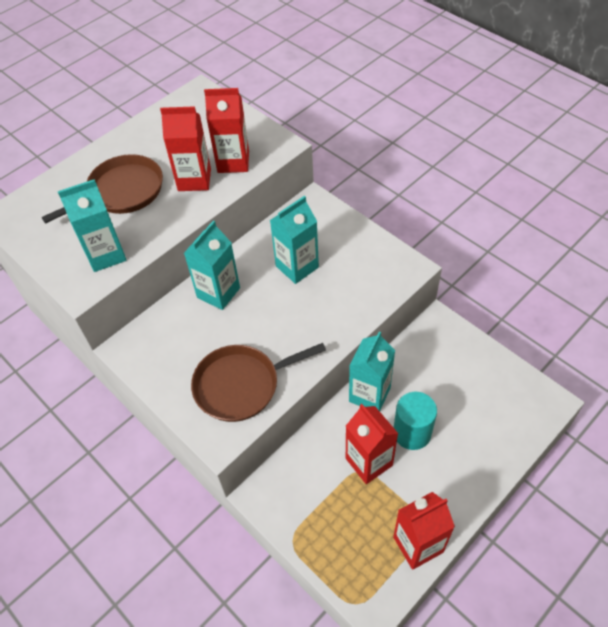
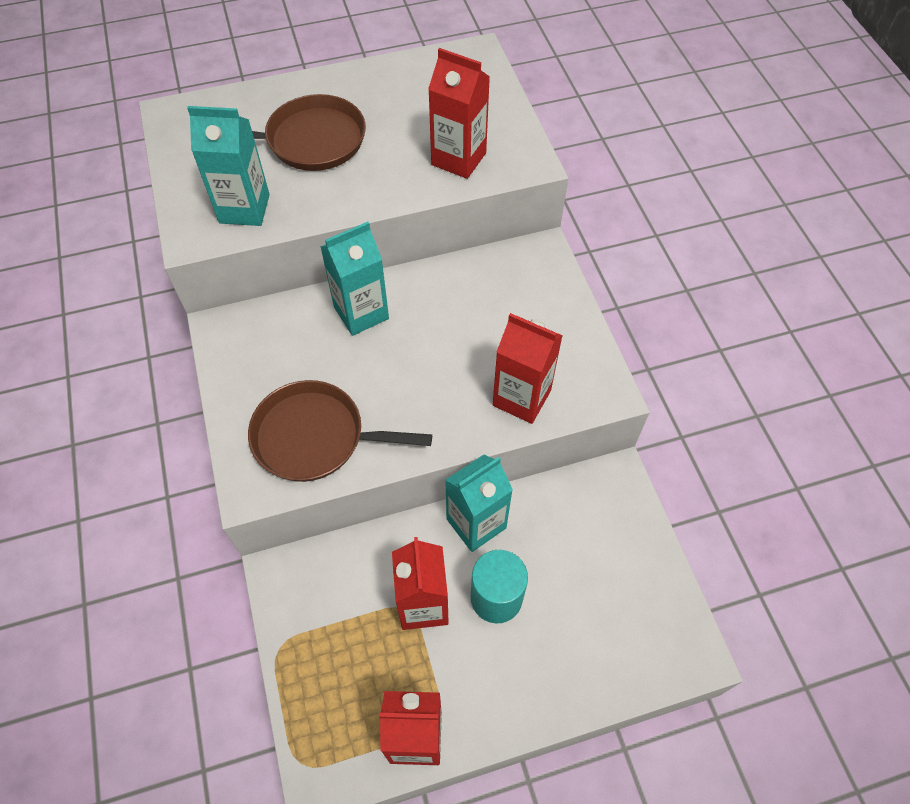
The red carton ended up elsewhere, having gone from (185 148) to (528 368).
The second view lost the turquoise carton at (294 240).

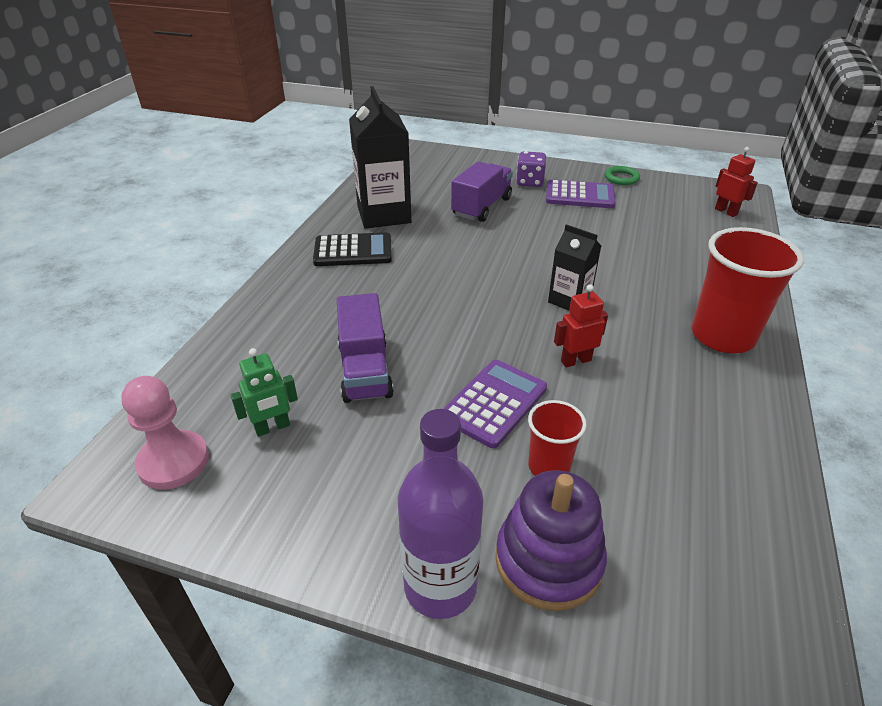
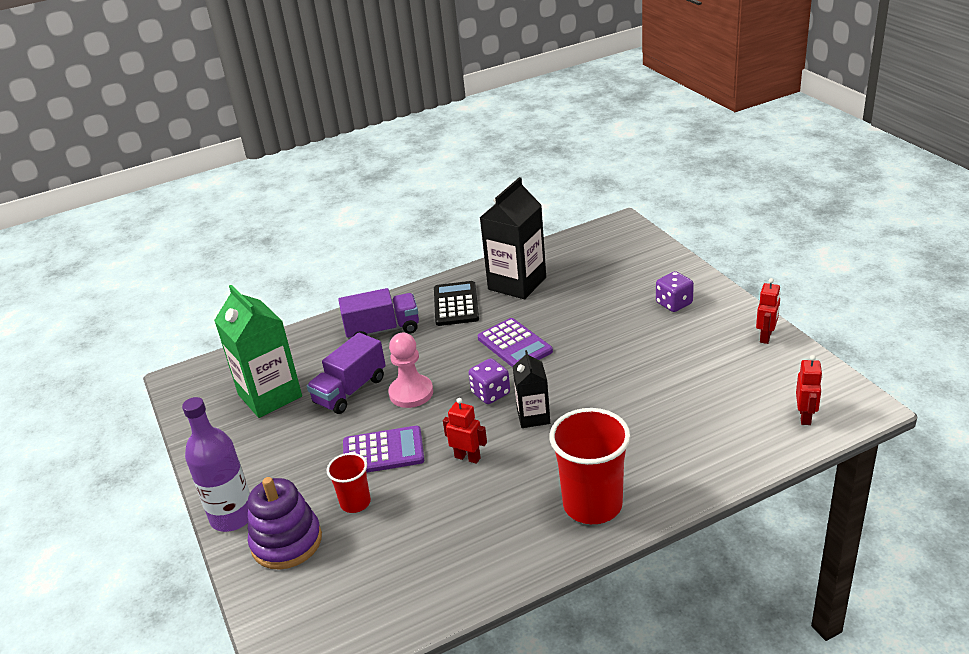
The pink pawn ended up elsewhere, having gone from (165 433) to (410 370).
Where the green robot stood at (264 392), the green carton came to stand at (258 351).
The black calculator at (352 249) ended up facing another way, 135 degrees counterclockwise from before.
The purple truck ended up elsewhere, having gone from (482 191) to (378 313).
The purple calculator ended up elsewhere, having gone from (580 194) to (515 342).
Where the green ring stood at (622 175), the red robot came to stand at (768 311).
The second view gained the purple dice at (489 381).

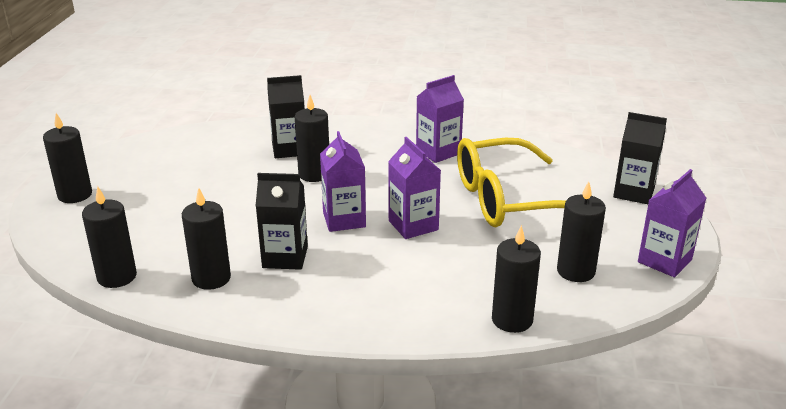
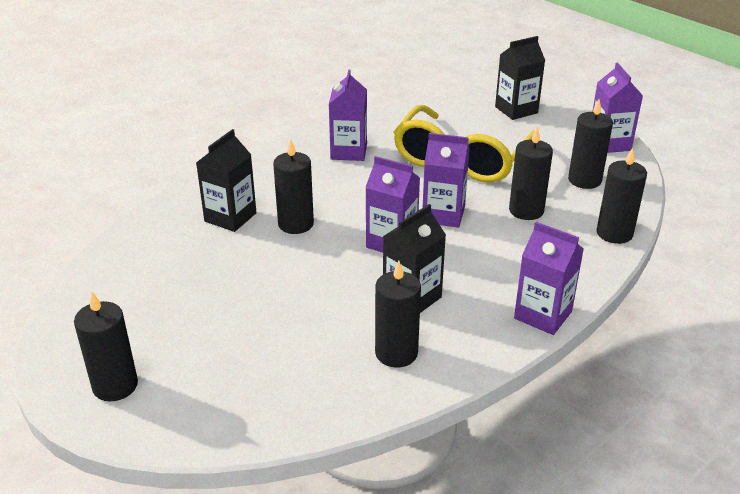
The black candle ended up elsewhere, having gone from (109 237) to (531 173).
The second view gained the purple carton at (549 278).

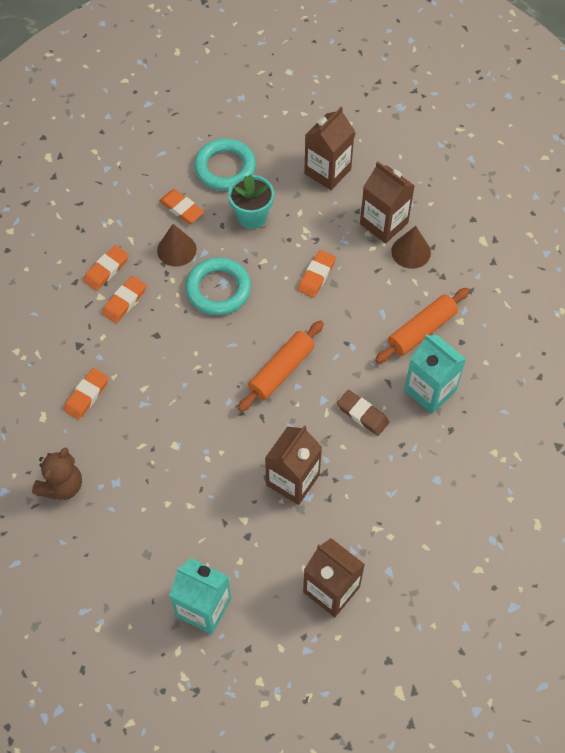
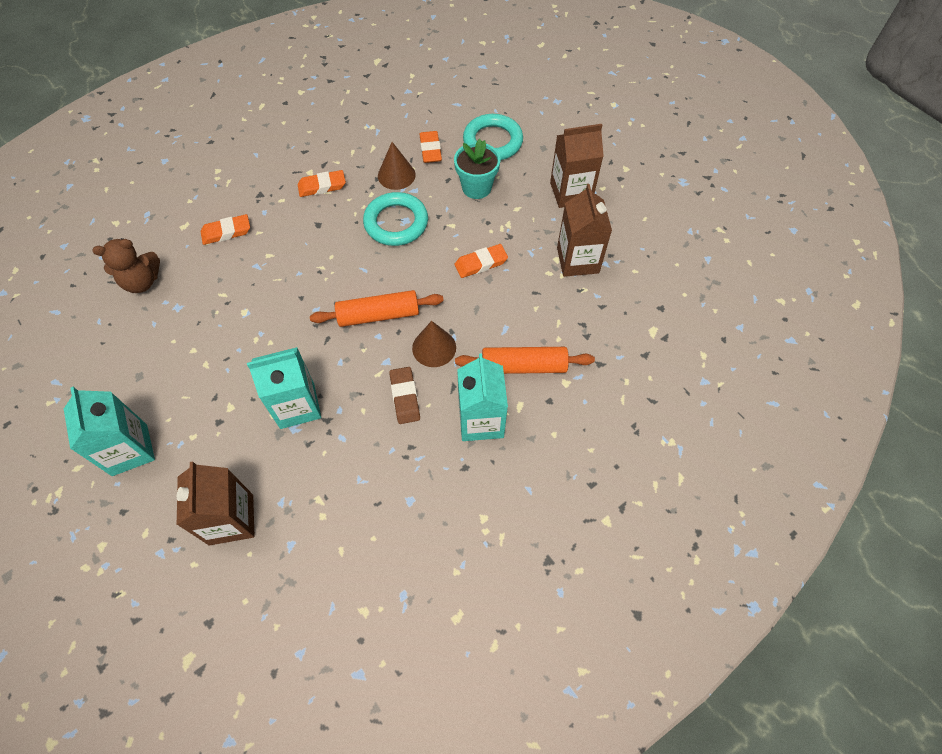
The second view lost the orange eraser at (106 268).
What was the brown carton at (293 465) turned into the turquoise carton at (284 388).
The brown cone ended up elsewhere, having gone from (411 247) to (434 344).

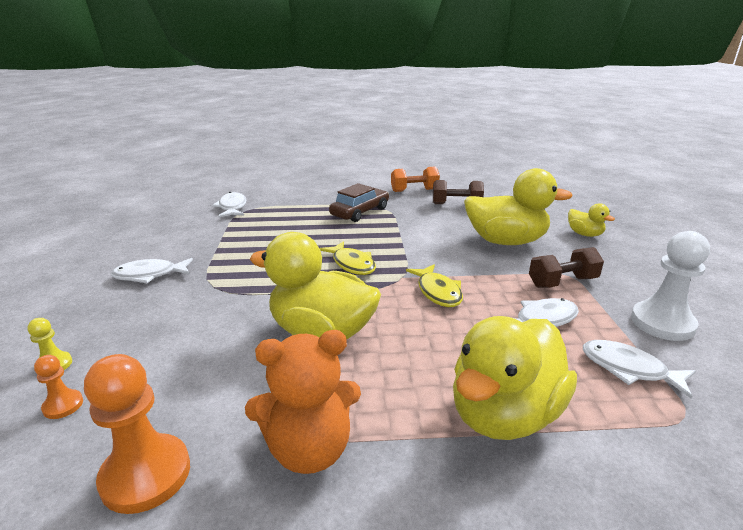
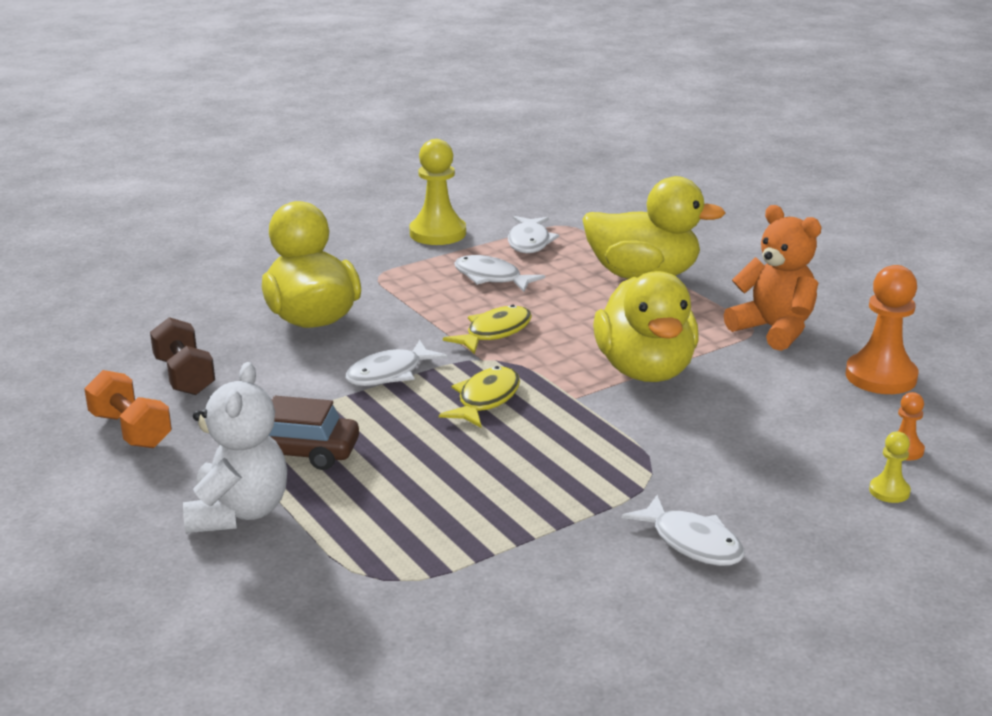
The white fish ended up elsewhere, having gone from (229 204) to (396 363).
The second view lost the brown dumbbell at (566 267).
The second view lost the yellow duck at (591 220).
What was the white pawn at (670 286) turned into the yellow pawn at (437 192).
The second view gained the white teddy bear at (235 447).

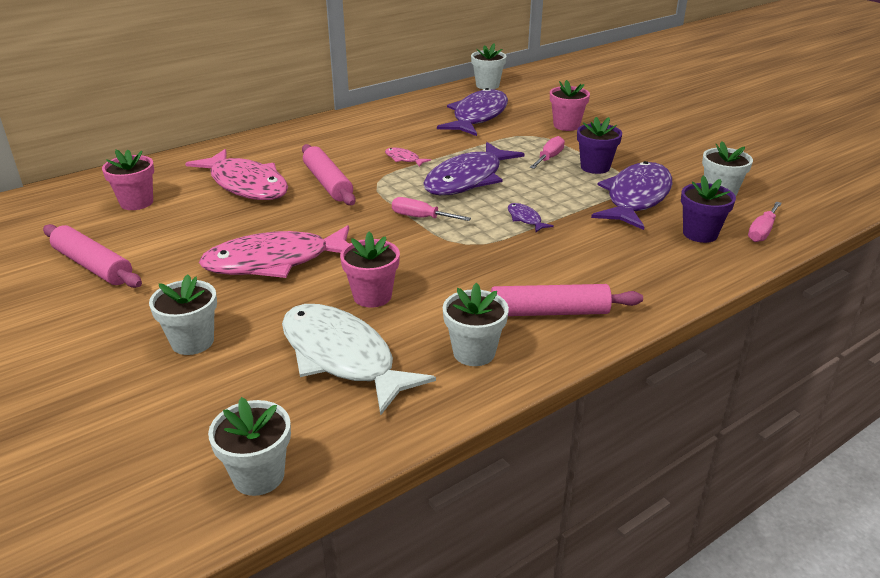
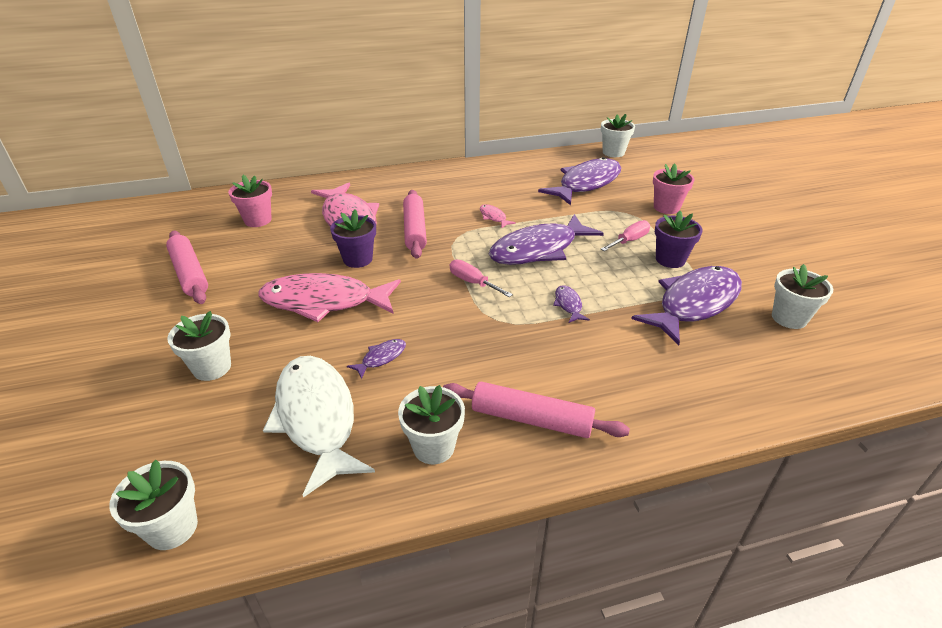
Where the pink flower pot stood at (370 270), the purple fish came to stand at (376 359).
The purple flower pot ended up elsewhere, having gone from (708 209) to (353 239).
The second view lost the pink screwdriver at (765 221).

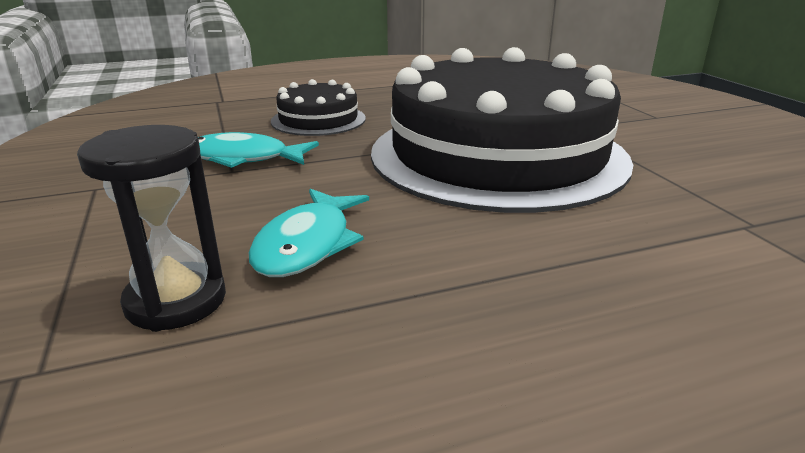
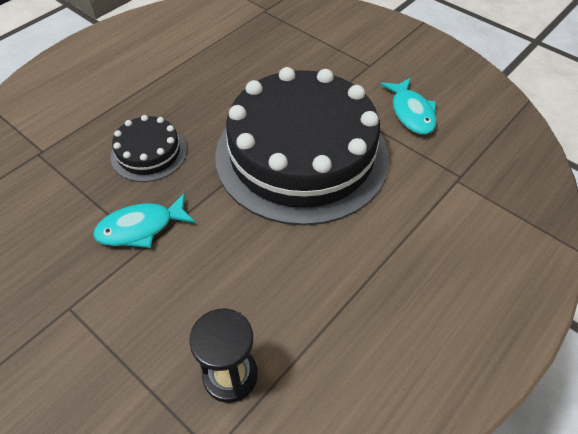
The turquoise fish ended up elsewhere, having gone from (309 233) to (409 106).

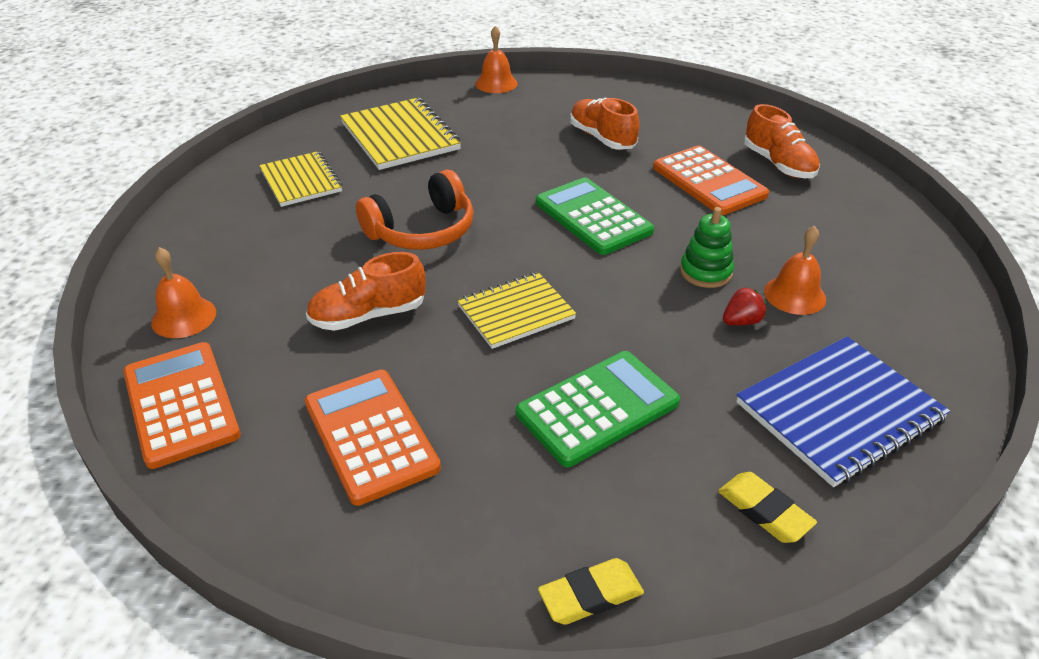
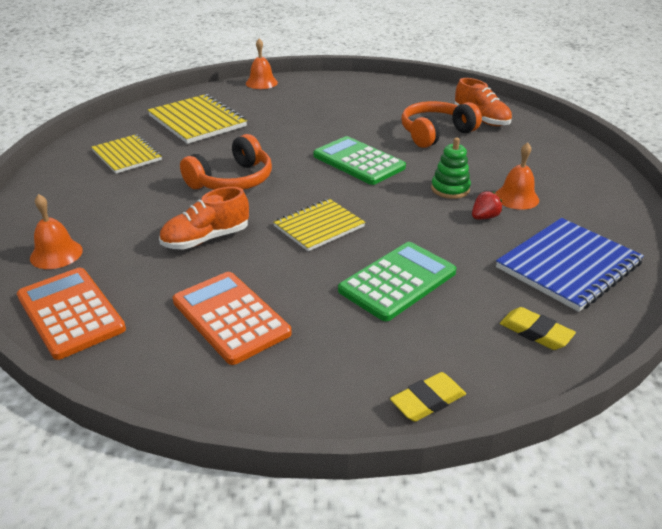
The second view lost the orange shoe at (605 124).
Where the orange calculator stood at (711 180), the orange headphones came to stand at (441 124).

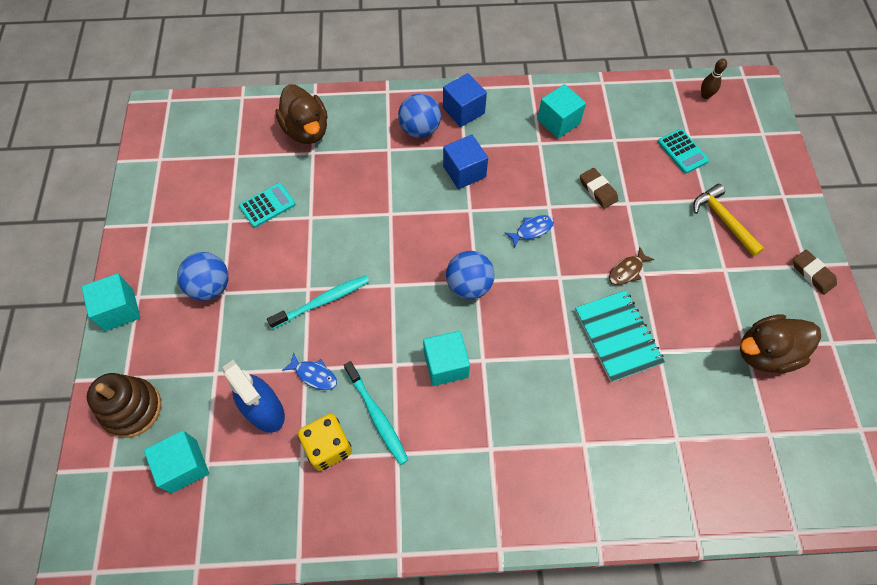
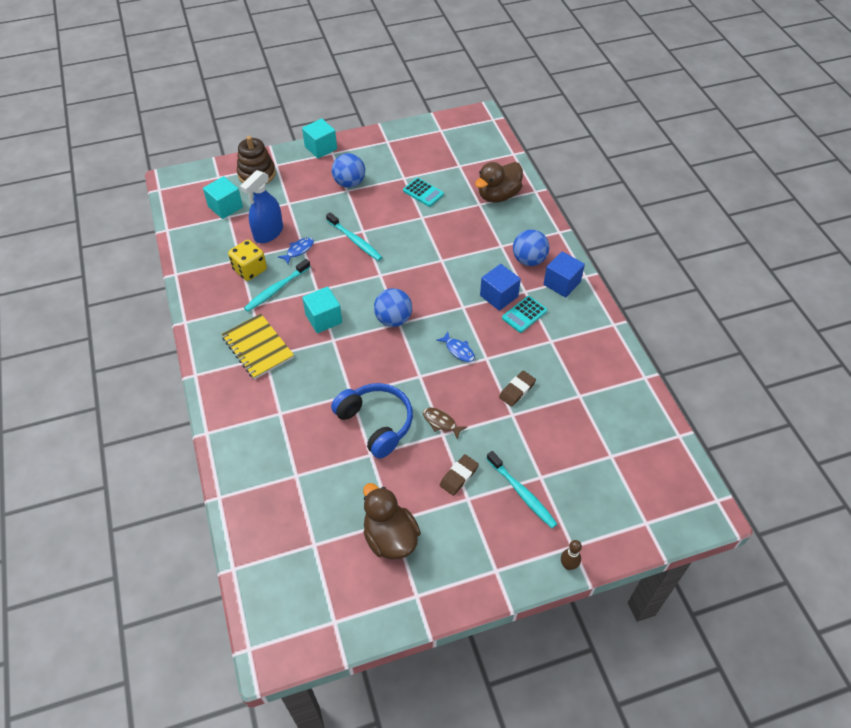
The blue fish at (309 371) ended up facing another way, 150 degrees counterclockwise from before.
The second view lost the turquoise cube at (561 111).
Where the turquoise notebook stood at (620 336), the blue headphones came to stand at (372 421).
The turquoise calculator ended up elsewhere, having gone from (683 151) to (524 314).
Where the yellow hammer stood at (728 220), the turquoise toothbrush came to stand at (522 489).
The brown bowling pin ended up elsewhere, having gone from (714 79) to (571 555).
The brown eraser ended up elsewhere, having gone from (815 272) to (459 475).
The second view gained the yellow notebook at (257 346).

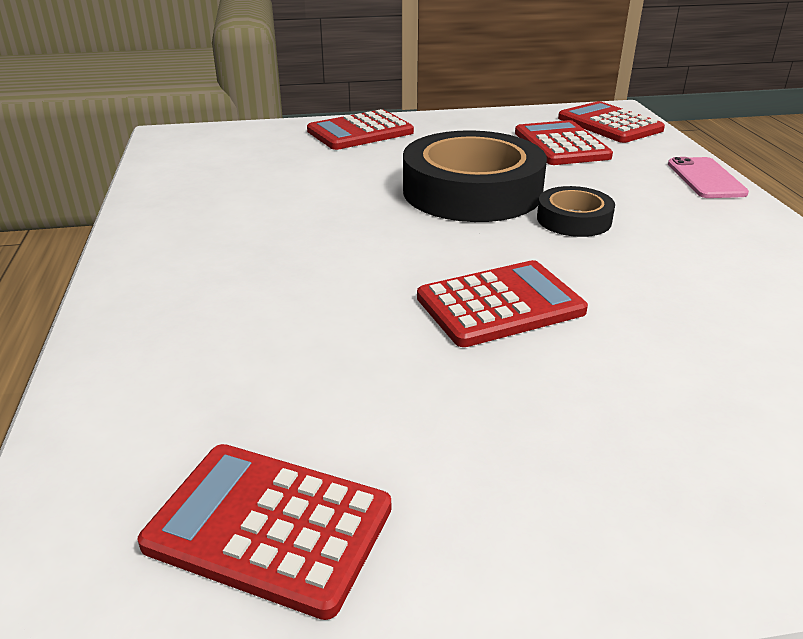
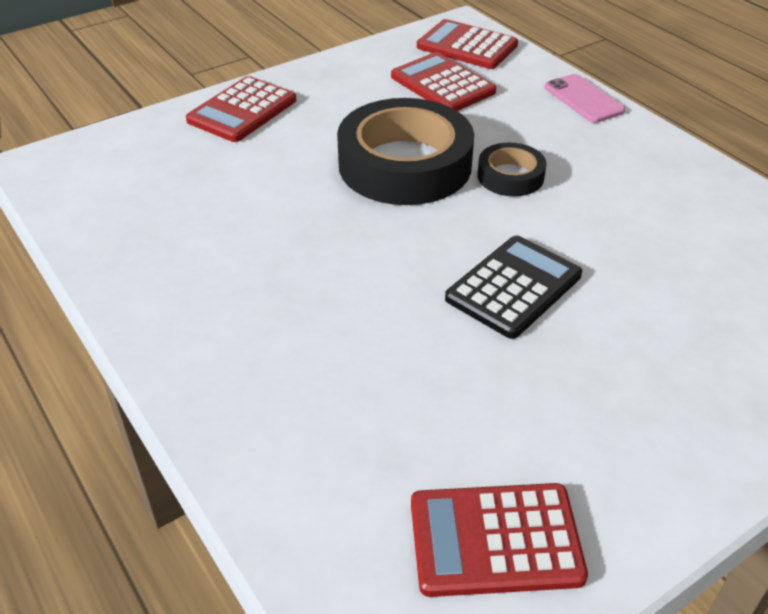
What was the red calculator at (502 303) turned into the black calculator at (513 287).

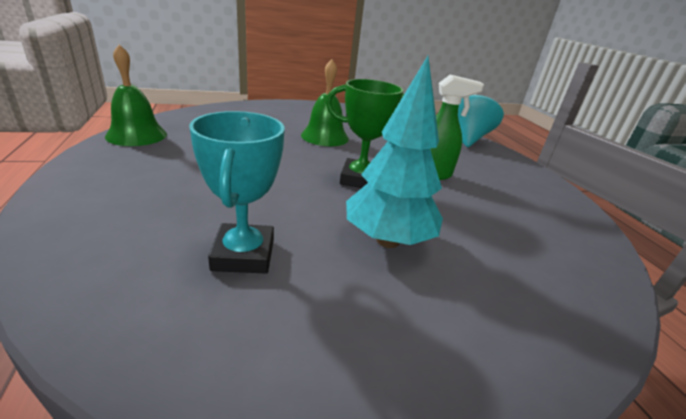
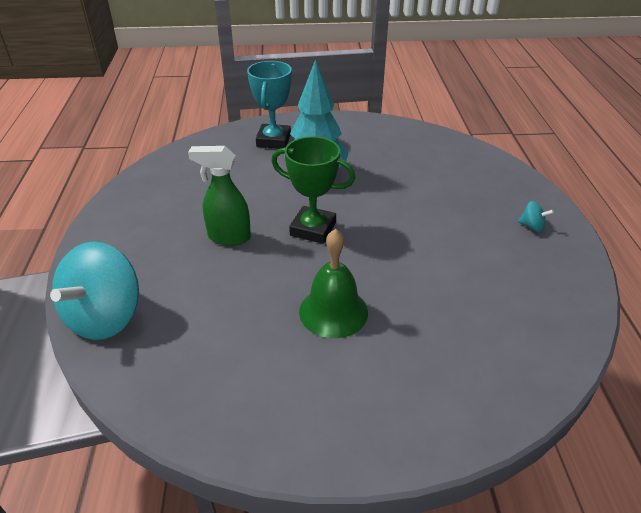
The second view lost the green bell at (136 95).
The turquoise trophy ended up elsewhere, having gone from (237 192) to (269 105).
The second view gained the turquoise spinning top at (536 216).

